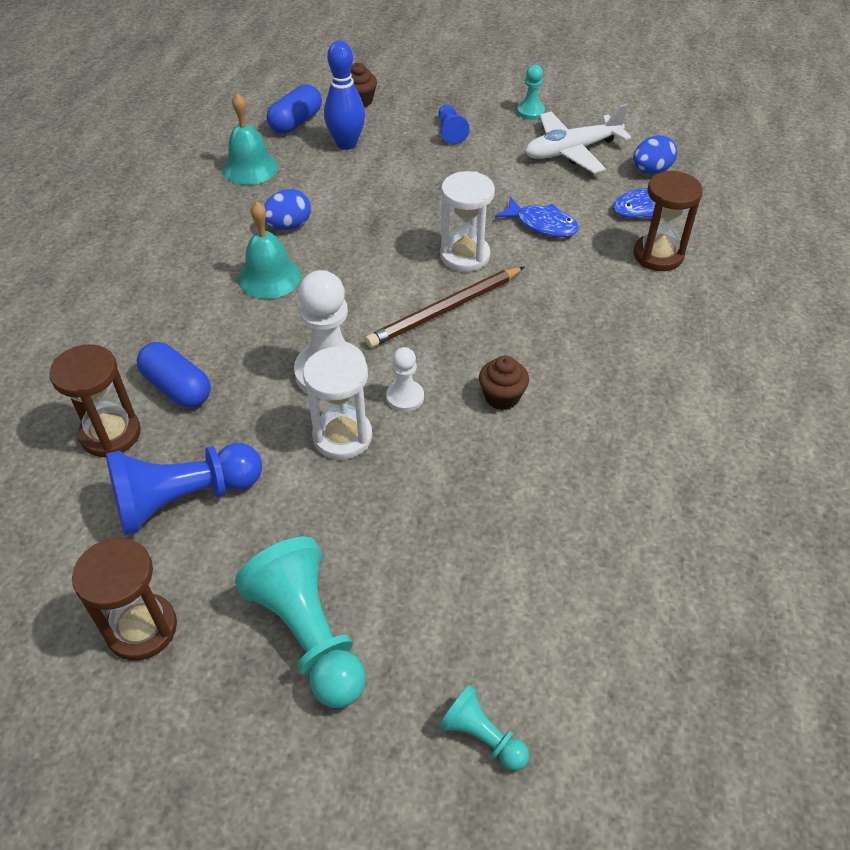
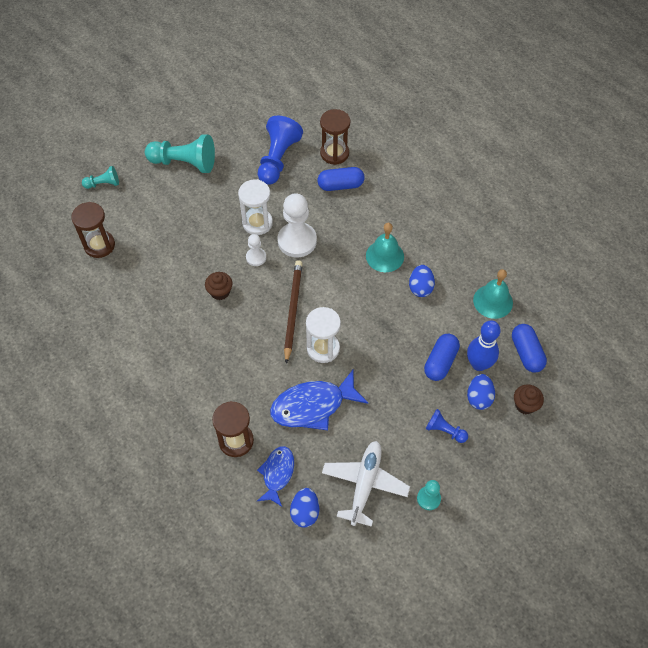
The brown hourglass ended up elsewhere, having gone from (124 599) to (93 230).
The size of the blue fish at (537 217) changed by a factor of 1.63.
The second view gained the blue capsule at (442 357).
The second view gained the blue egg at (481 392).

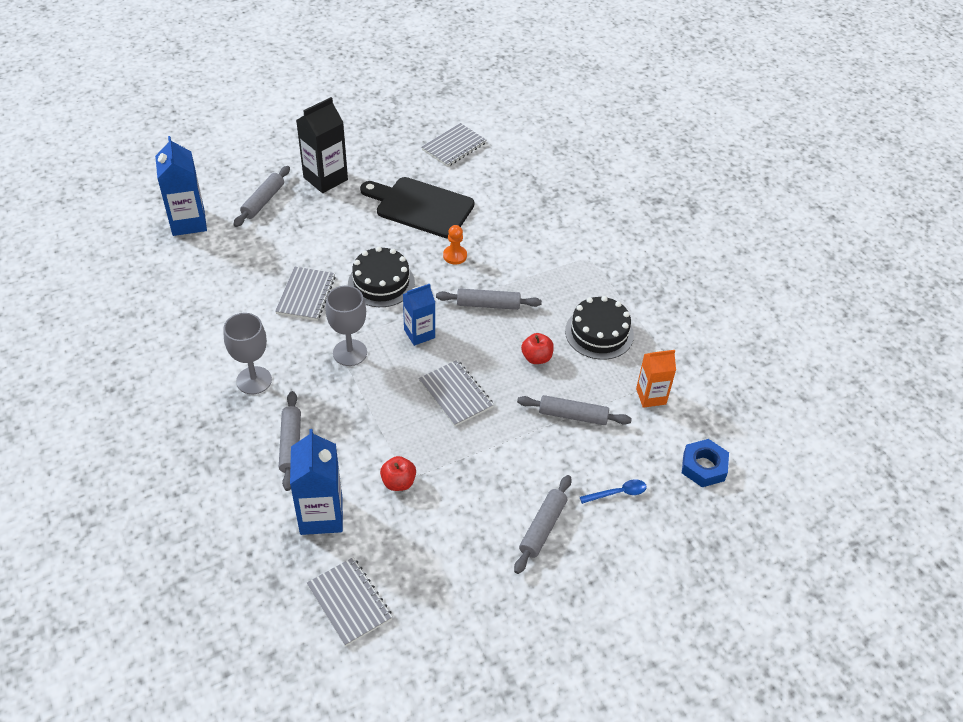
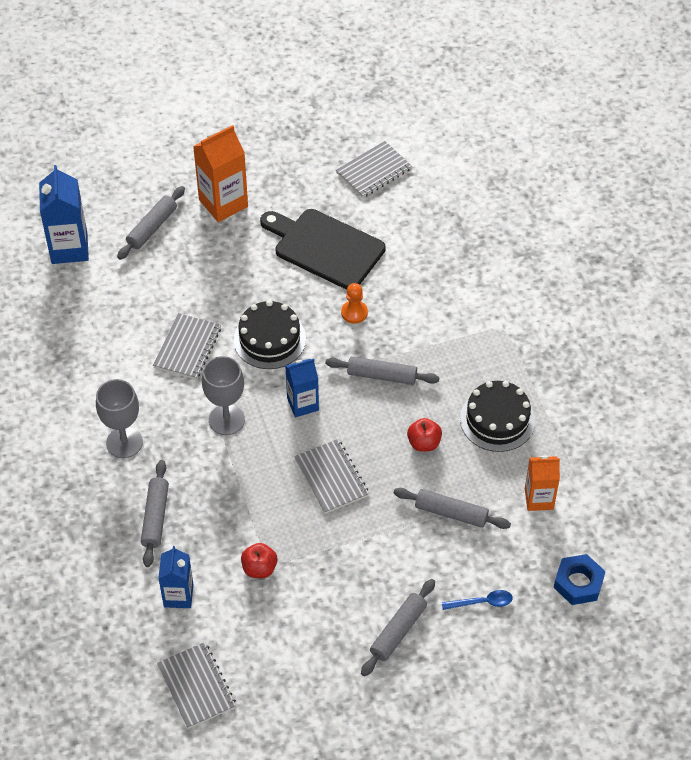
The size of the blue carton at (316 482) changed by a factor of 0.65.
What was the black carton at (322 145) turned into the orange carton at (220 173).

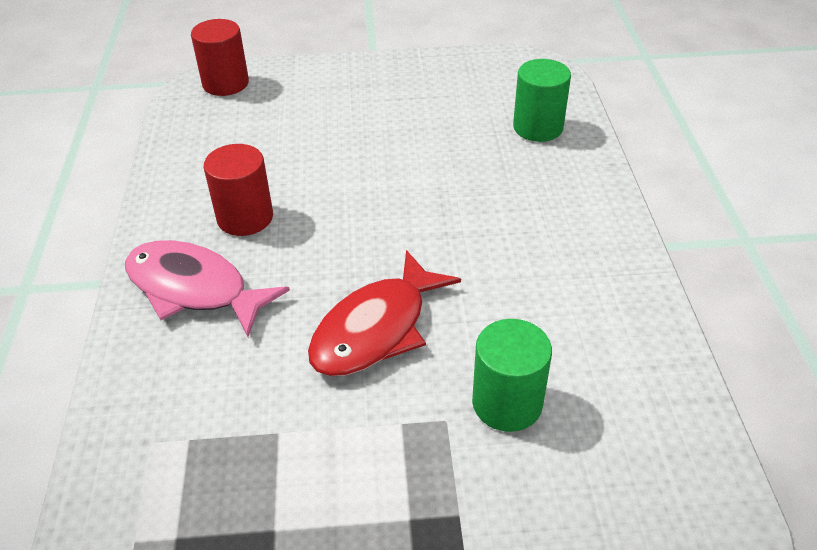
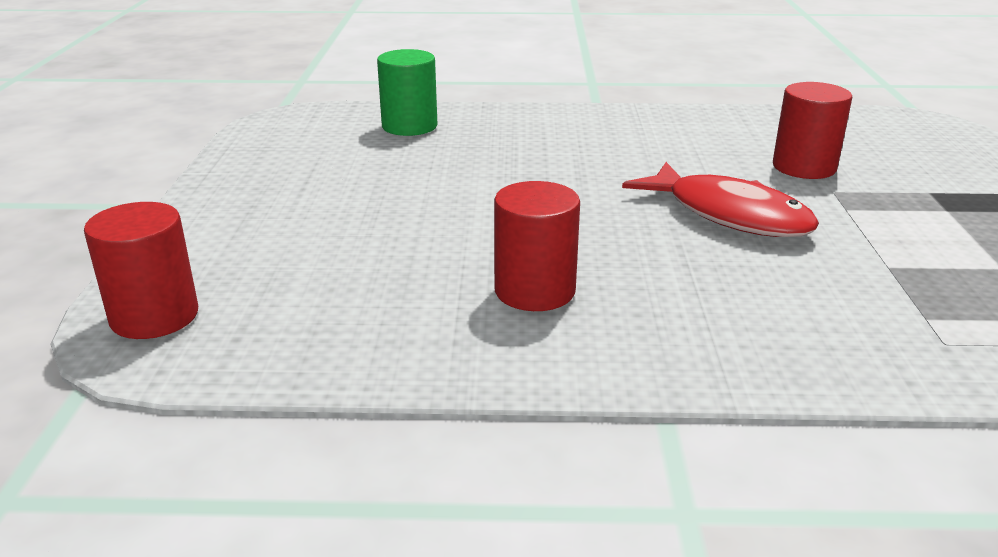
The second view lost the pink fish at (207 288).
What was the green cylinder at (512 375) turned into the red cylinder at (812 130).

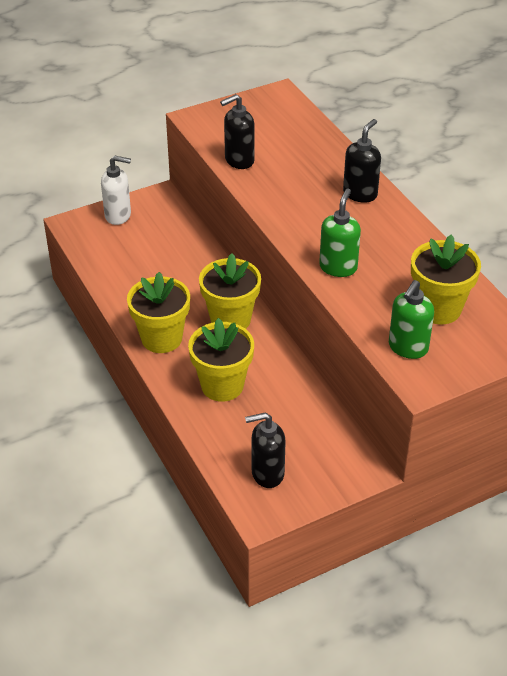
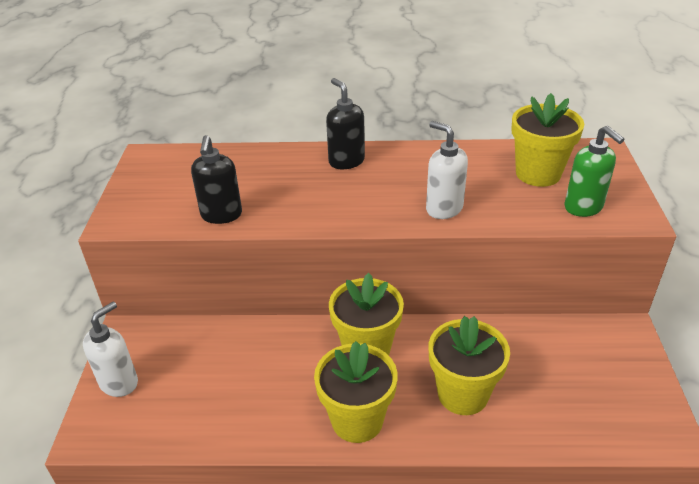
The second view lost the black soap dispenser at (265 450).
What was the green soap dispenser at (340 233) turned into the white soap dispenser at (447 170).

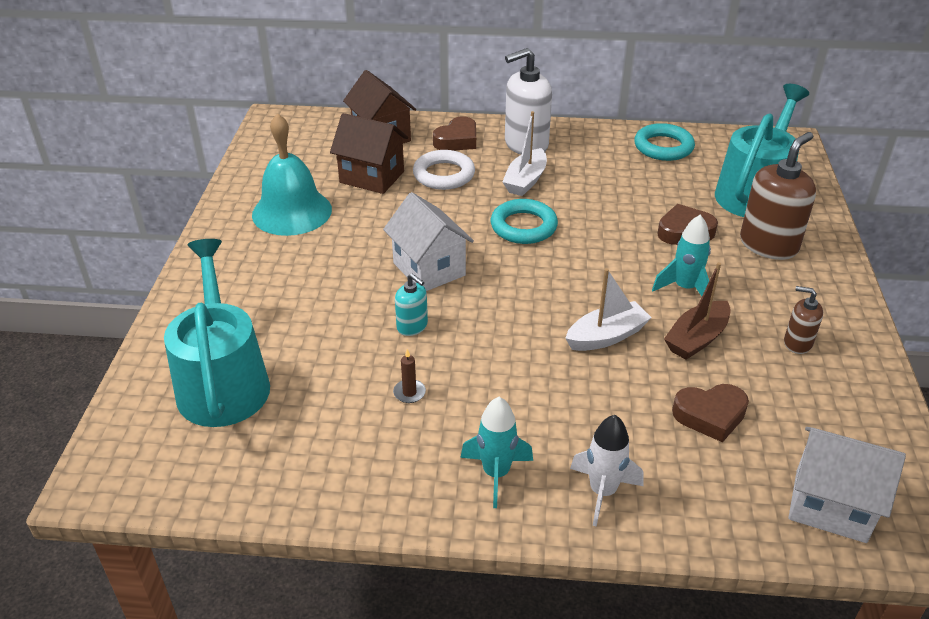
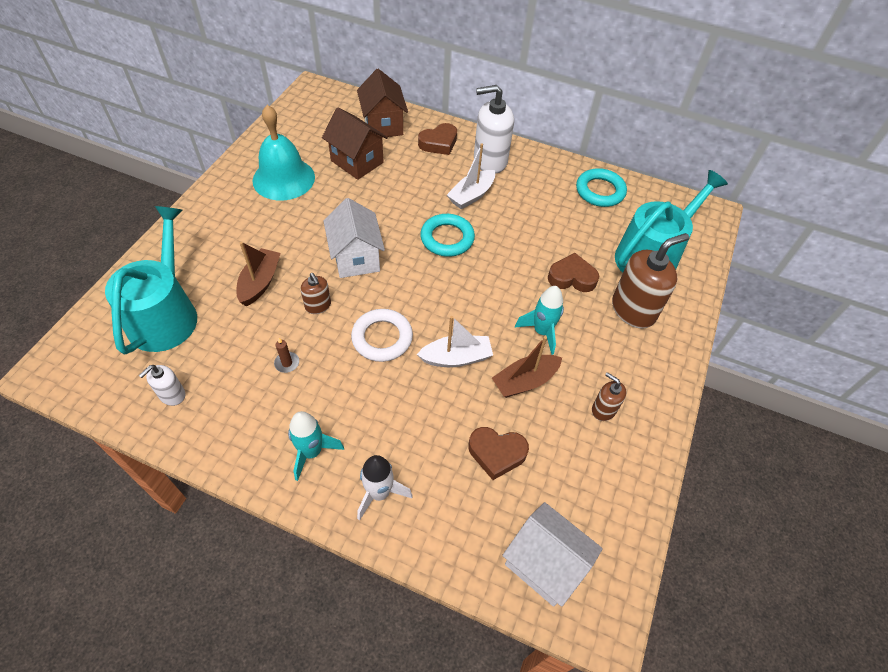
What was the turquoise soap dispenser at (411 305) turned into the brown soap dispenser at (316 293).
The white ring ended up elsewhere, having gone from (444 170) to (382 335).
The second view gained the white soap dispenser at (162 385).
The second view gained the brown boat at (258 273).

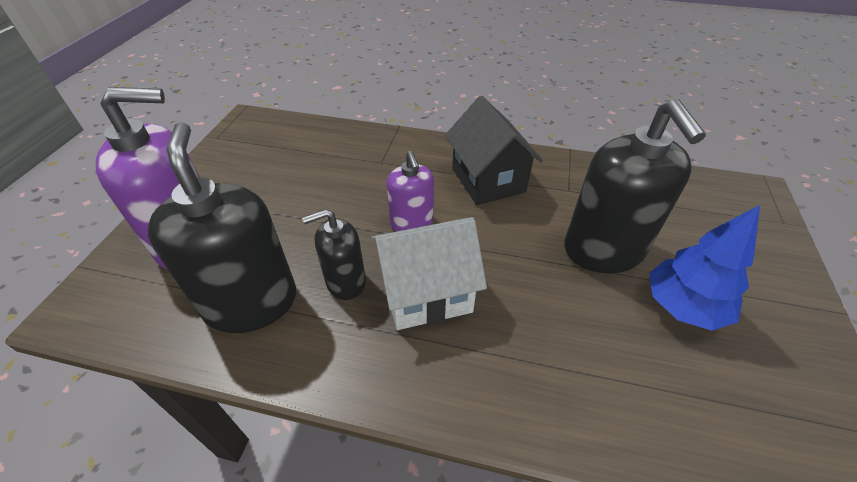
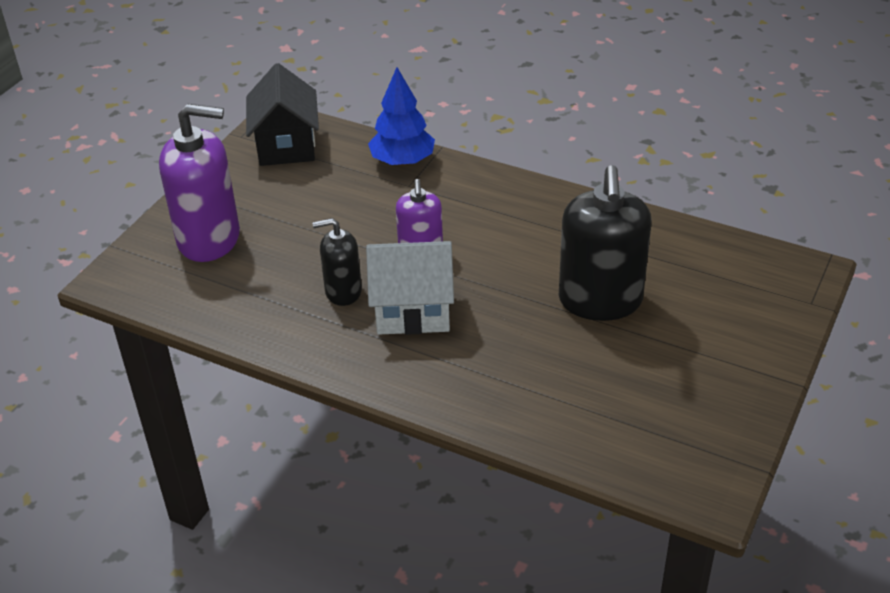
The second view lost the black soap dispenser at (221 227).
The black house ended up elsewhere, having gone from (494 150) to (282 114).
The blue tree ended up elsewhere, having gone from (704 268) to (401 116).

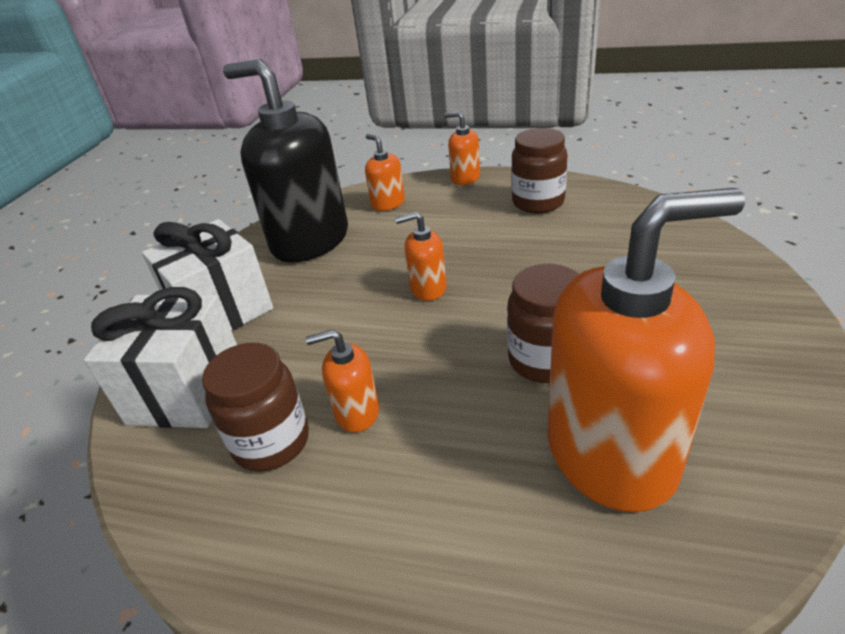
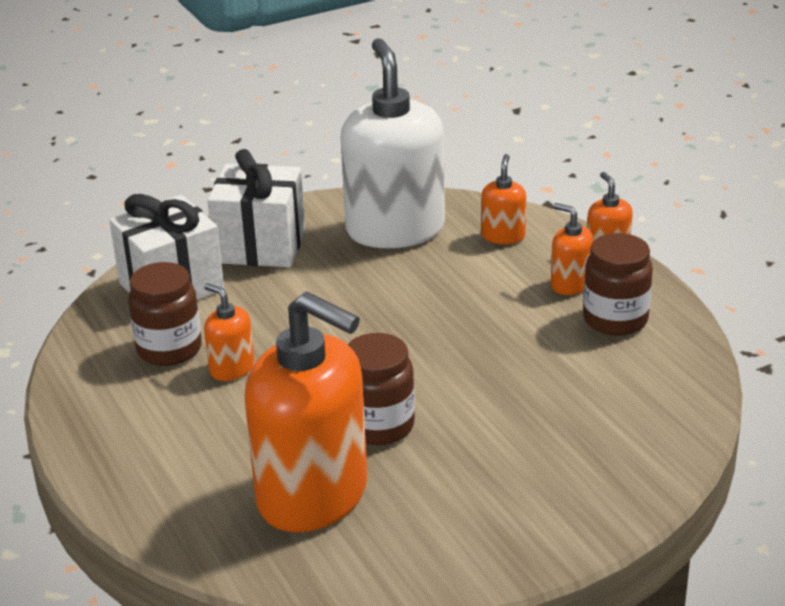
What was the black soap dispenser at (285 161) turned into the white soap dispenser at (392 143).
The orange soap dispenser ended up elsewhere, having gone from (421 256) to (572 249).

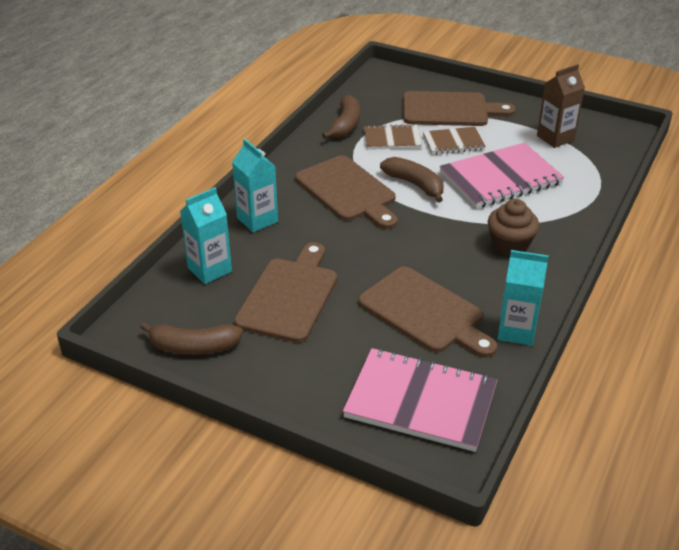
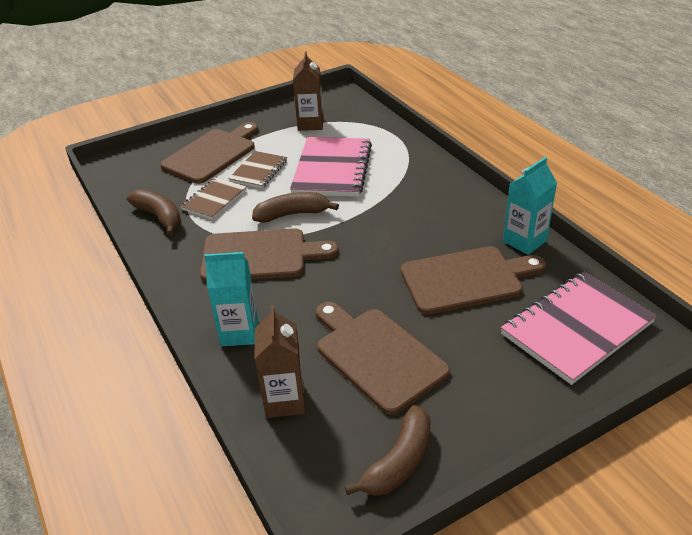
What was the turquoise carton at (206 235) turned into the brown carton at (280 361).
The second view lost the brown cupcake at (513 227).

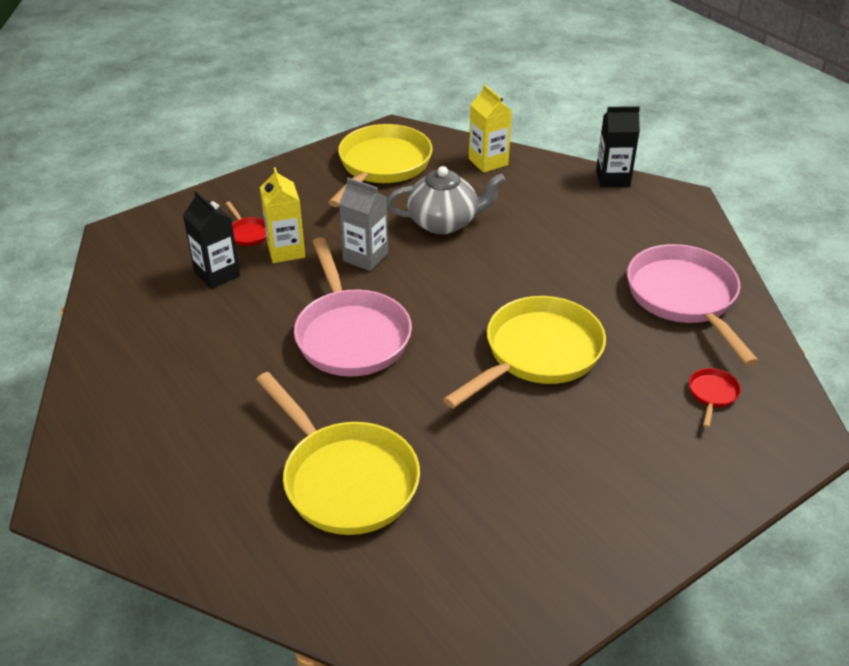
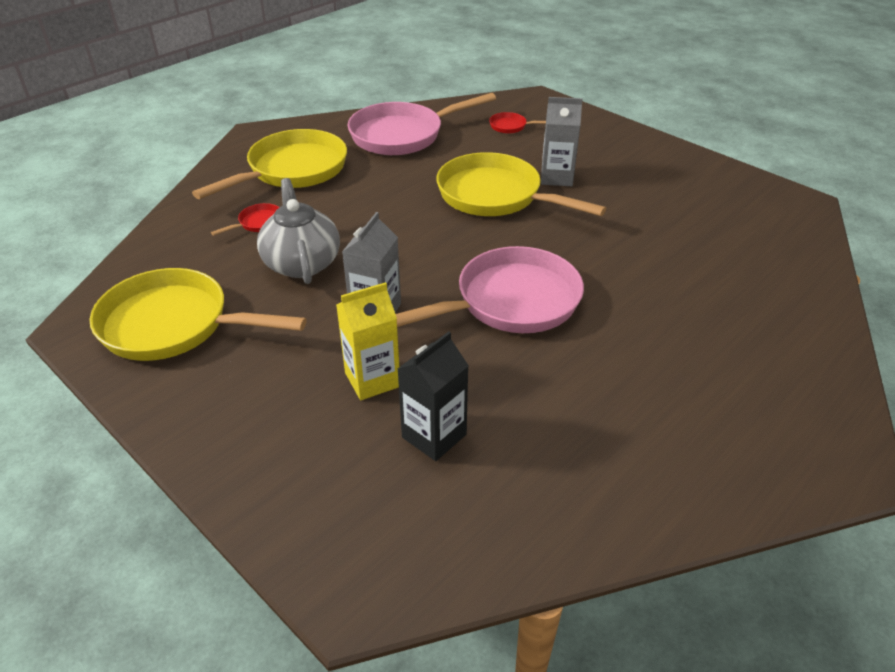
The red pan ended up elsewhere, having gone from (246 223) to (245 219).
The yellow pan ended up elsewhere, having gone from (338 453) to (269 164).
The second view lost the yellow carton at (490 128).
The second view lost the black carton at (618 146).
The second view gained the grey carton at (562 141).

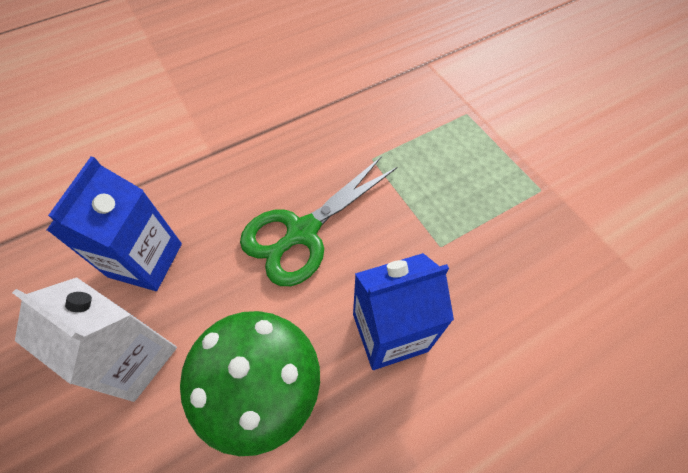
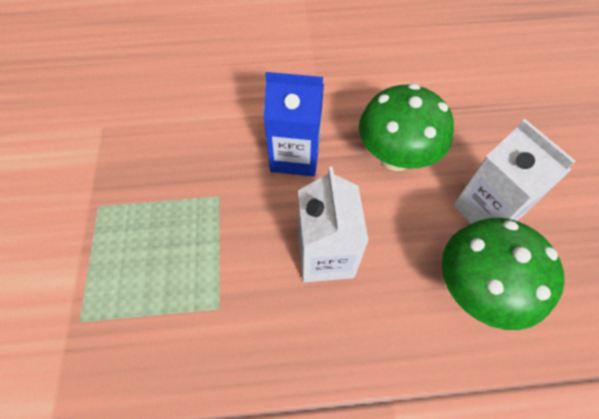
Where the blue carton stood at (114 224), the green mushroom came to stand at (503 274).
Where the green scissors stood at (318 221), the white carton came to stand at (333 224).

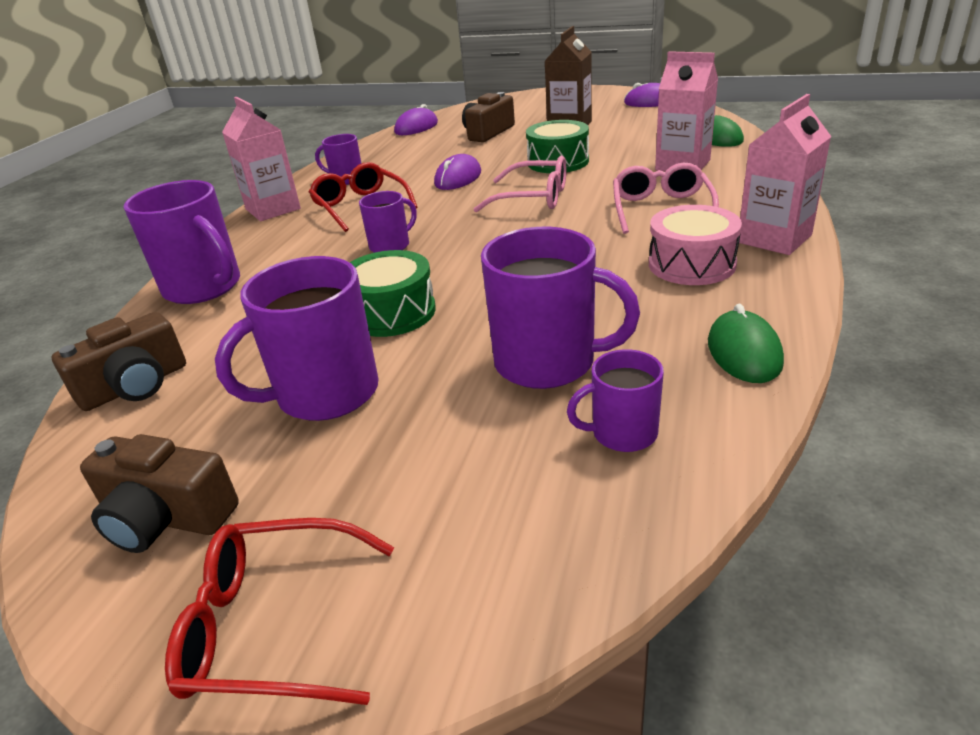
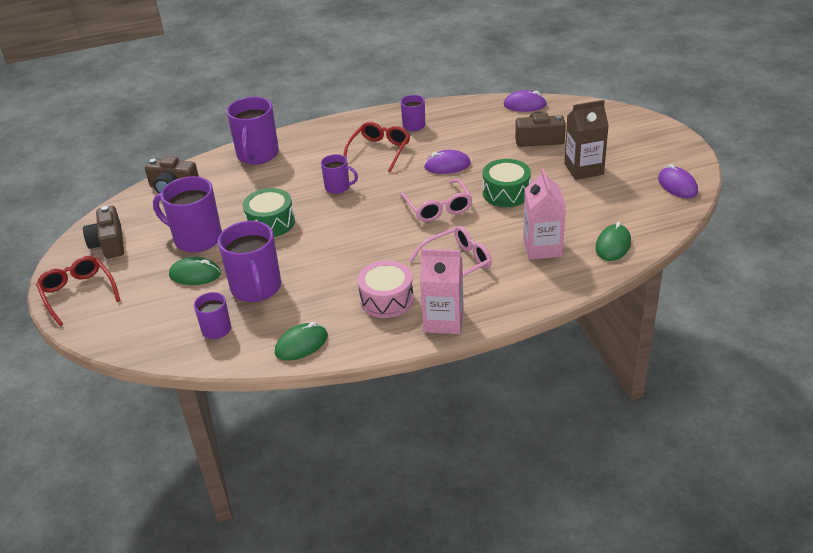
The second view lost the pink carton at (261 159).
The second view gained the green mouse at (195 271).

